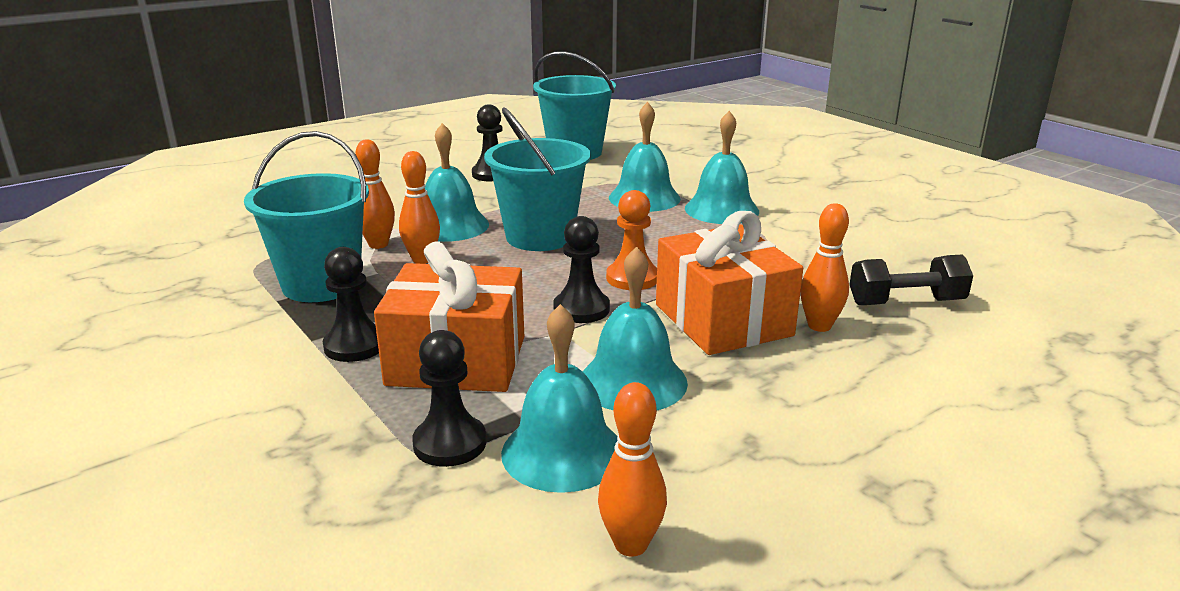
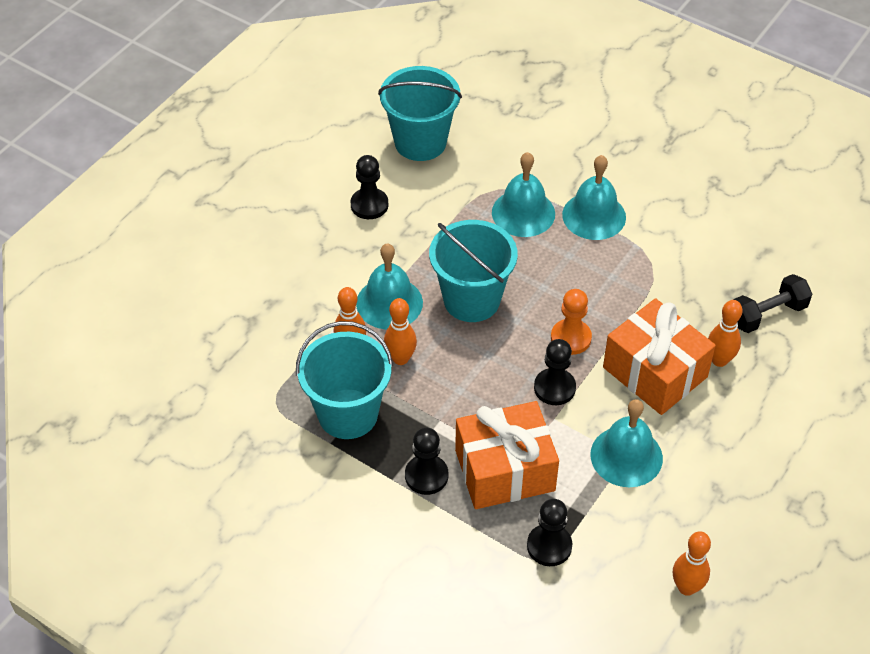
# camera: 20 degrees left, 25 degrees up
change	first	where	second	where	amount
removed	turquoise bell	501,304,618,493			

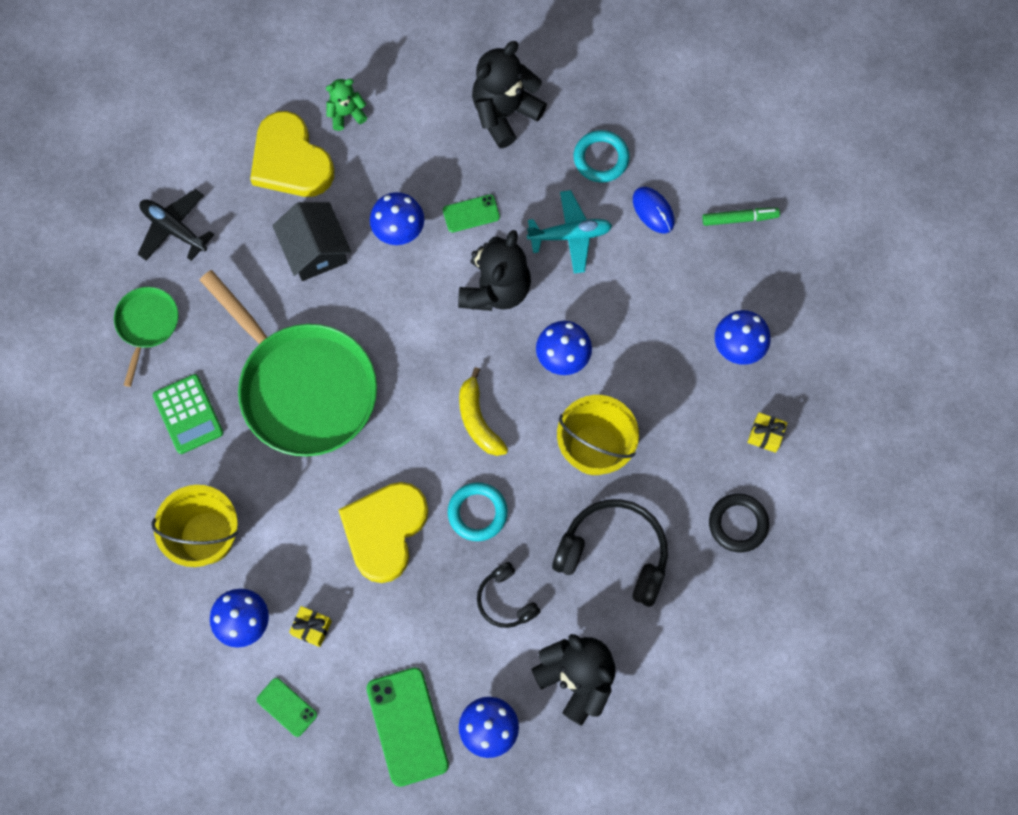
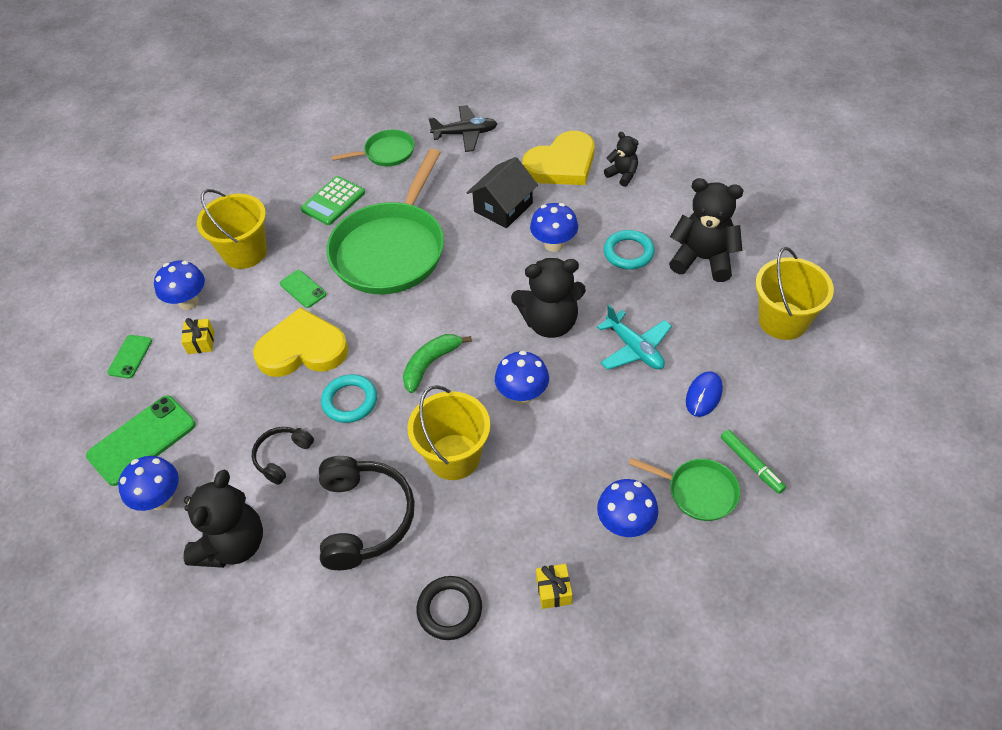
# camera: 65 degrees right, 20 degrees down
change	first	where	second	where	amount
moved	green phone	443,194,500,233		280,270,326,308	
recoloured	yellow banana	459,367,508,456	green banana	403,334,472,393	
turned	black plane	138,189,214,261		428,105,498,152	75 degrees clockwise
turned	yellow heart	250,111,334,197		523,131,595,185	150 degrees counterclockwise
recoloured	green teddy bear	326,79,367,131	black teddy bear	604,132,638,187	
moved	turquoise ring	574,130,630,182		604,230,655,269	
added			green pan	629,458,740,521	
added			yellow bucket	756,247,834,340	

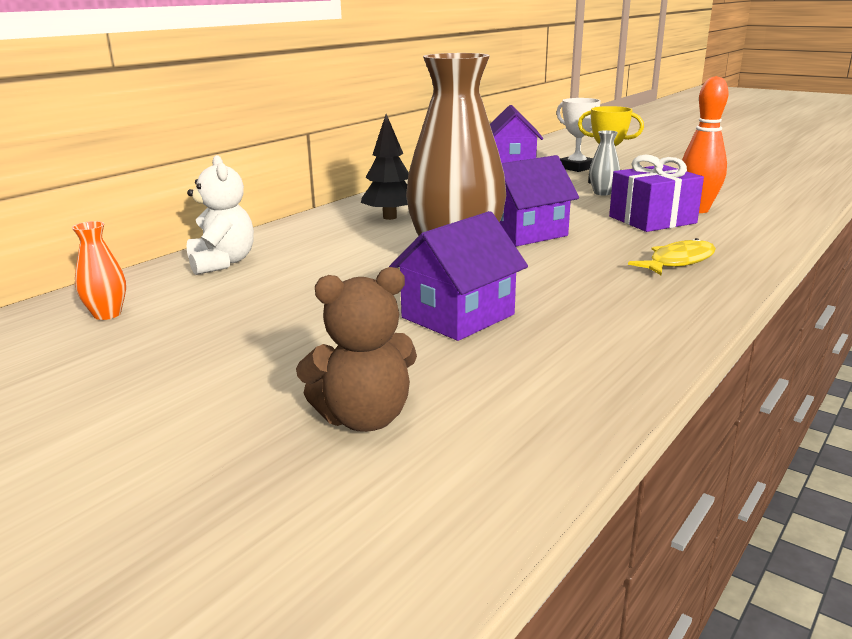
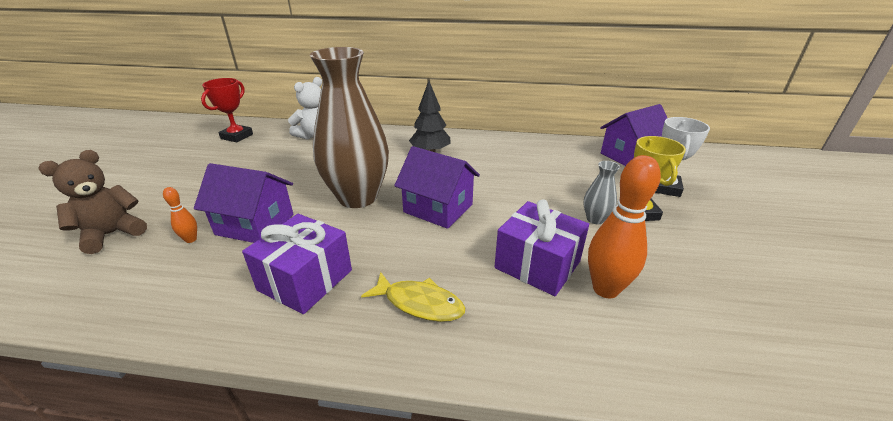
# camera: 60 degrees right, 10 degrees up
change	first	where	second	where	amount
turned	brown teddy bear	296,267,417,432		38,150,147,254	90 degrees clockwise
added			orange bowling pin	163,187,197,243	
replaced	orange vase	72,221,126,320	red trophy	201,78,253,142	
added			purple gift	242,214,352,314	

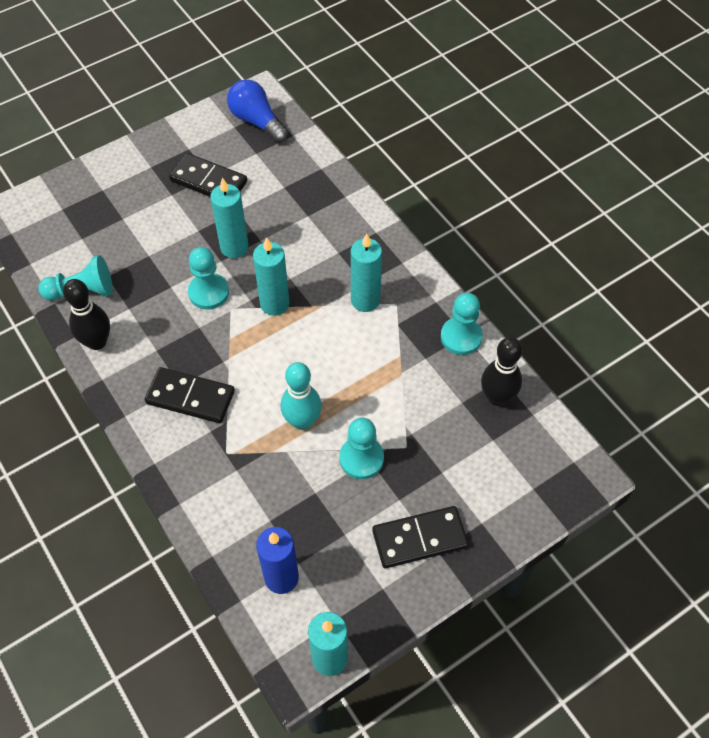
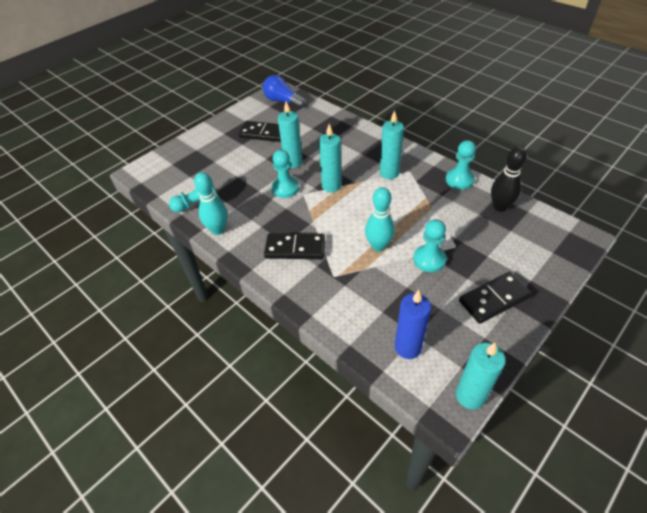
# camera: 10 degrees left, 10 degrees down
change	first	where	second	where	amount
recoloured	black bowling pin	63,279,110,350	turquoise bowling pin	194,172,228,235	

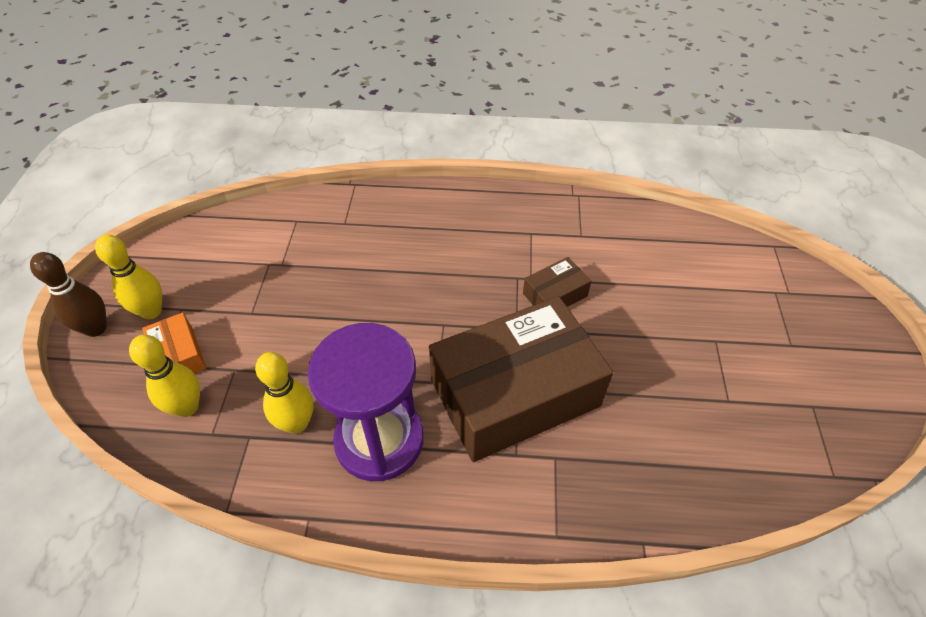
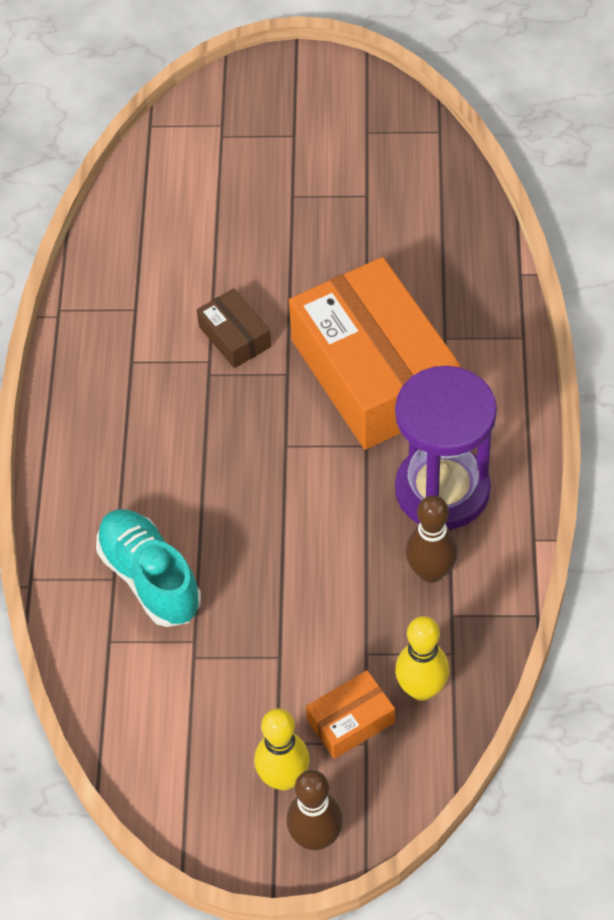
# camera: 90 degrees left, 5 degrees up
change	first	where	second	where	amount
added			turquoise shoe	96,509,201,627	
recoloured	brown box	429,296,613,462	orange box	289,257,461,450	
recoloured	yellow bowling pin	255,352,313,434	brown bowling pin	406,495,458,583	

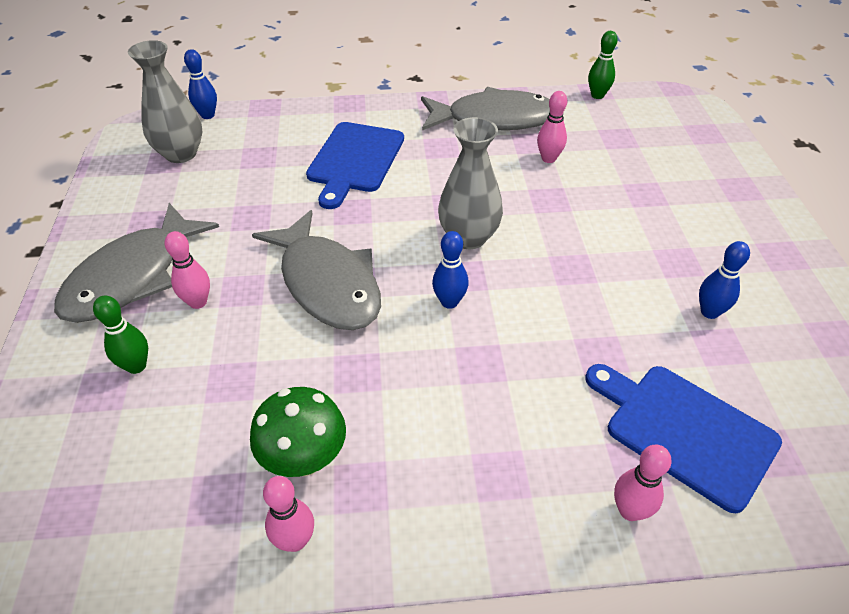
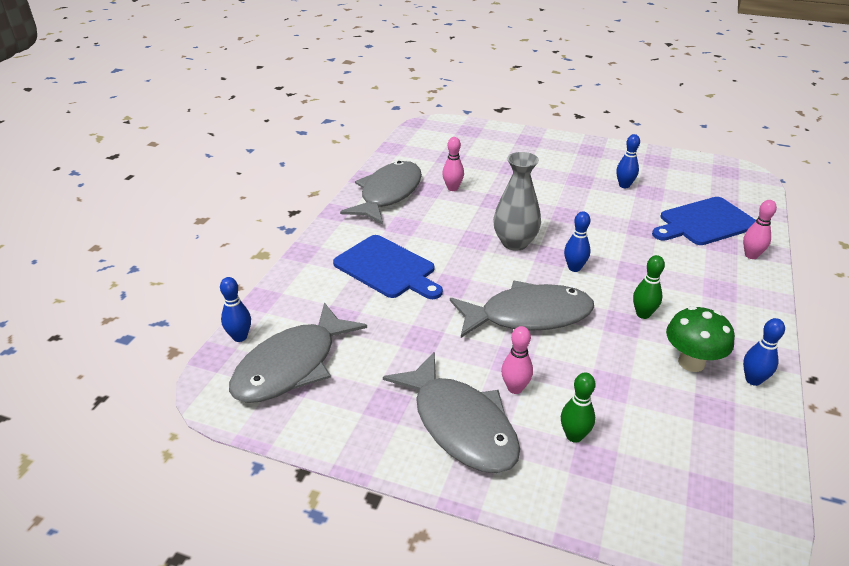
# camera: 65 degrees left, 10 degrees down
change	first	where	second	where	amount
replaced	grey vase	128,40,203,163	grey fish	229,303,367,403	
moved	green bowling pin	588,31,618,99		633,255,665,319	
recoloured	pink bowling pin	263,476,314,552	blue bowling pin	743,318,785,386	

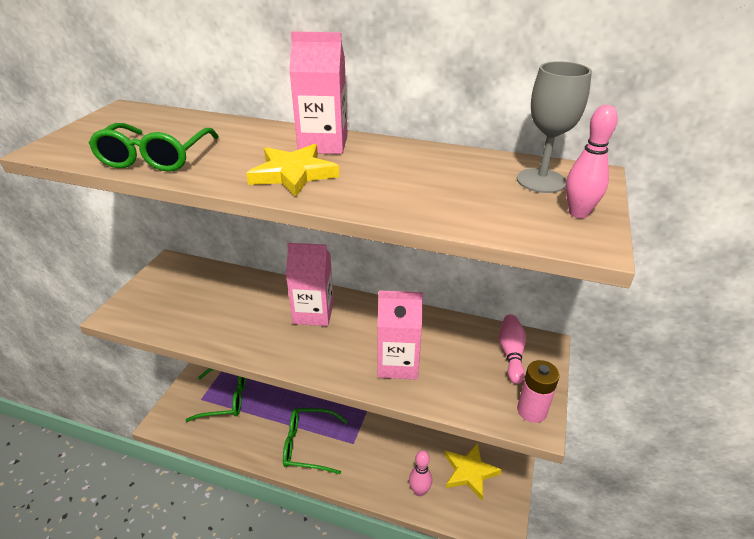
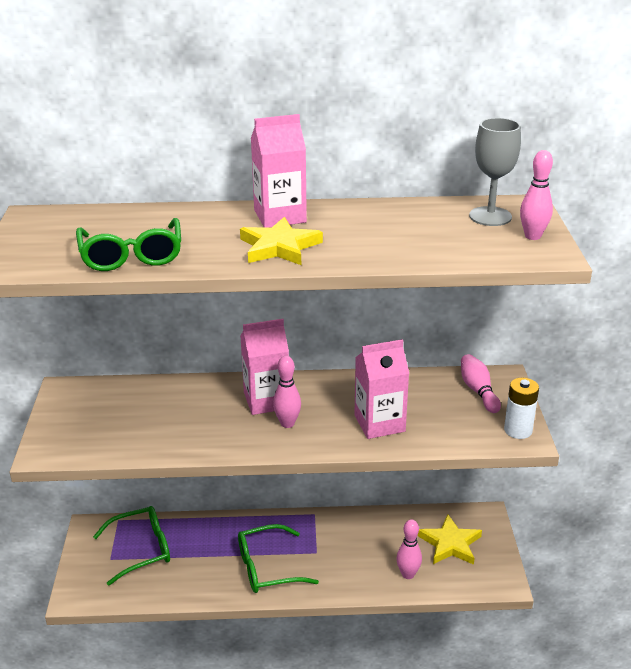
# camera: 20 degrees left, 5 degrees down
change	first	where	second	where	amount
added			pink bowling pin	273,356,301,428	
recoloured	pink battery	517,360,560,423	white battery	504,378,539,439	

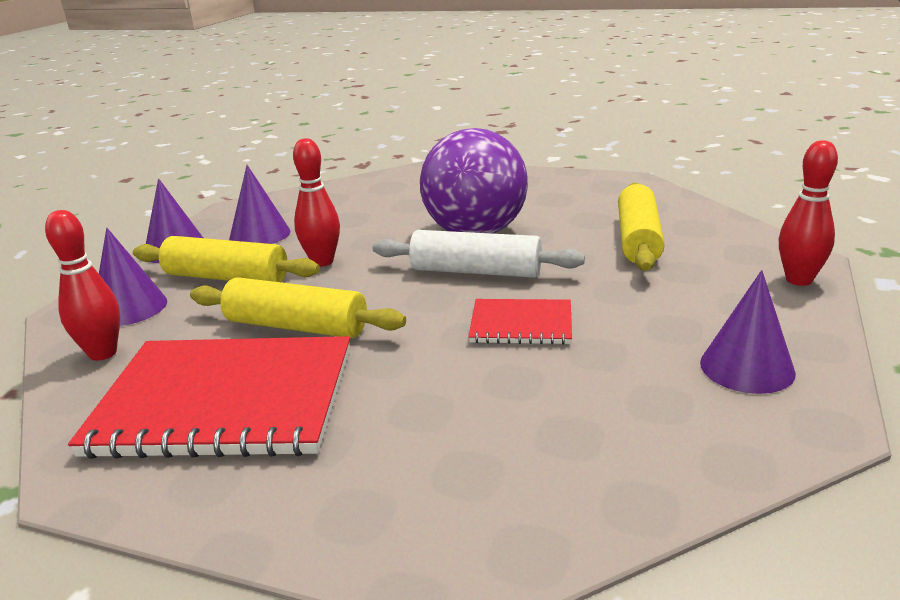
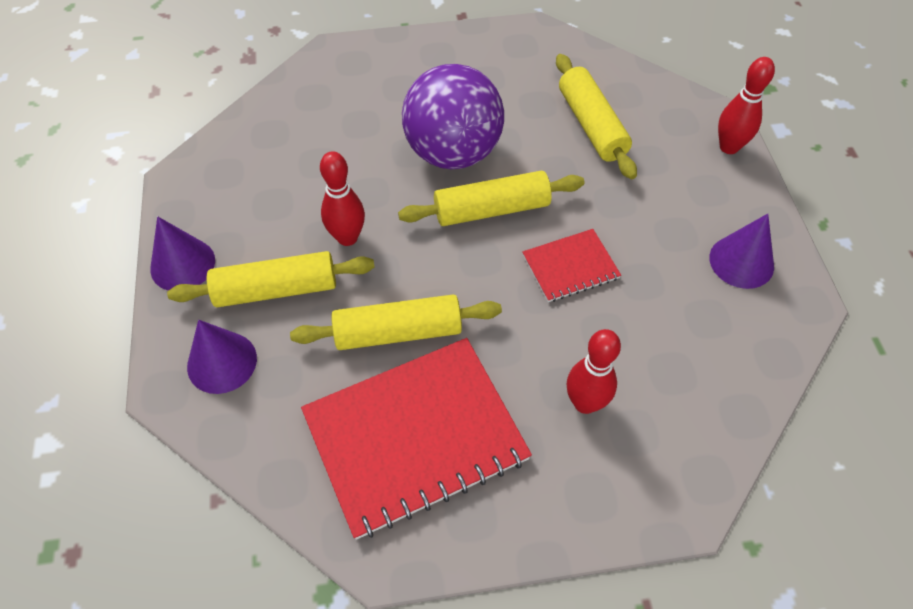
# camera: 30 degrees left, 30 degrees up
change	first	where	second	where	amount
recoloured	white rolling pin	373,230,585,278	yellow rolling pin	398,171,585,226	
moved	red bowling pin	45,210,120,361		567,329,621,414	
removed	purple cone	229,165,291,244			

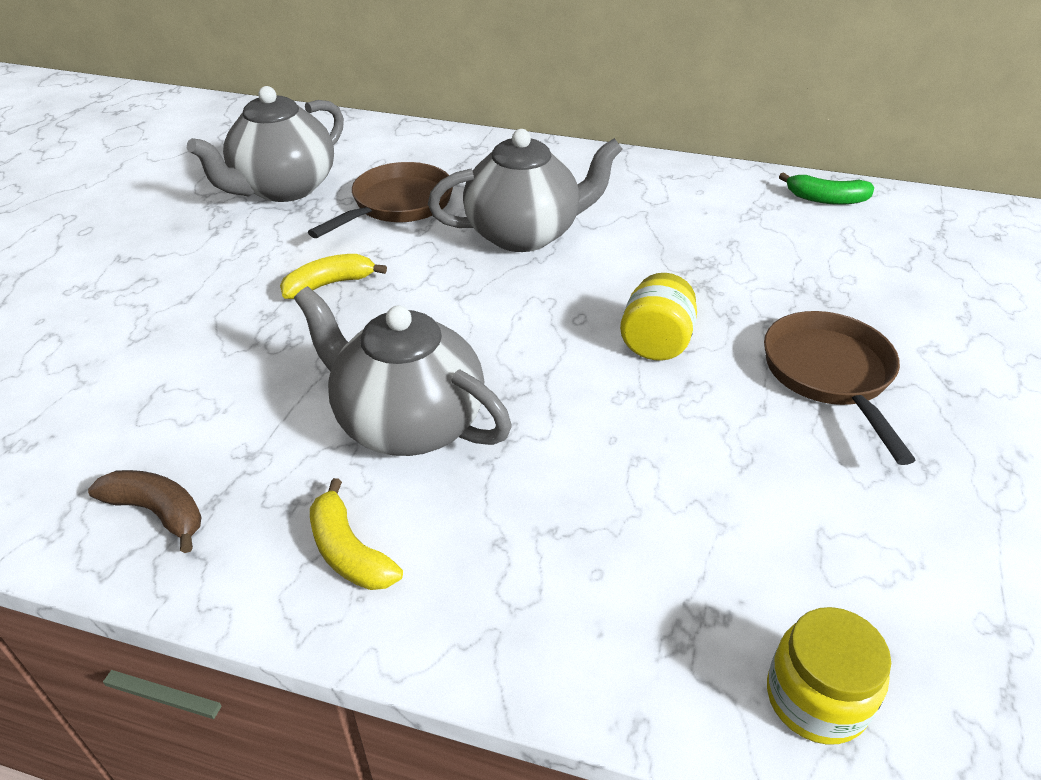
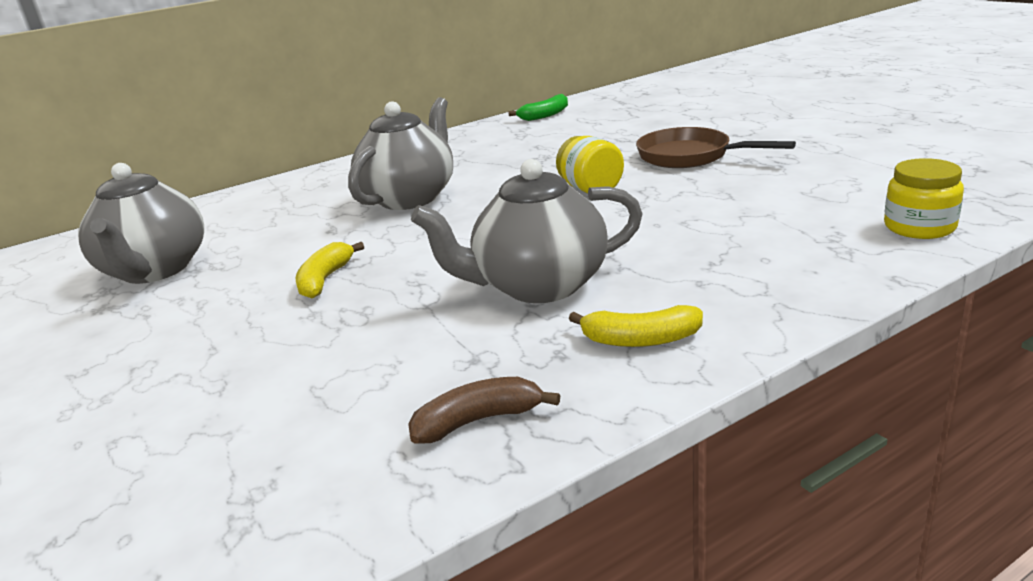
# camera: 45 degrees left, 15 degrees down
change	first	where	second	where	amount
removed	brown pan	308,162,453,238			

